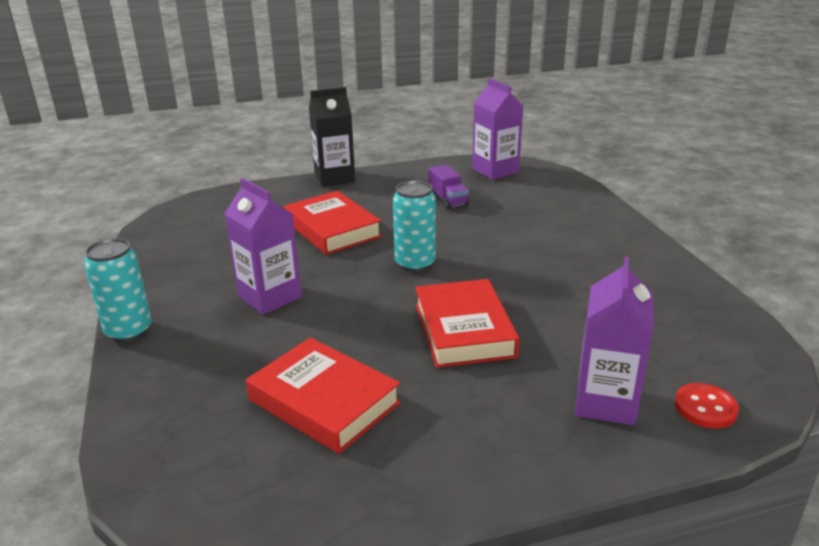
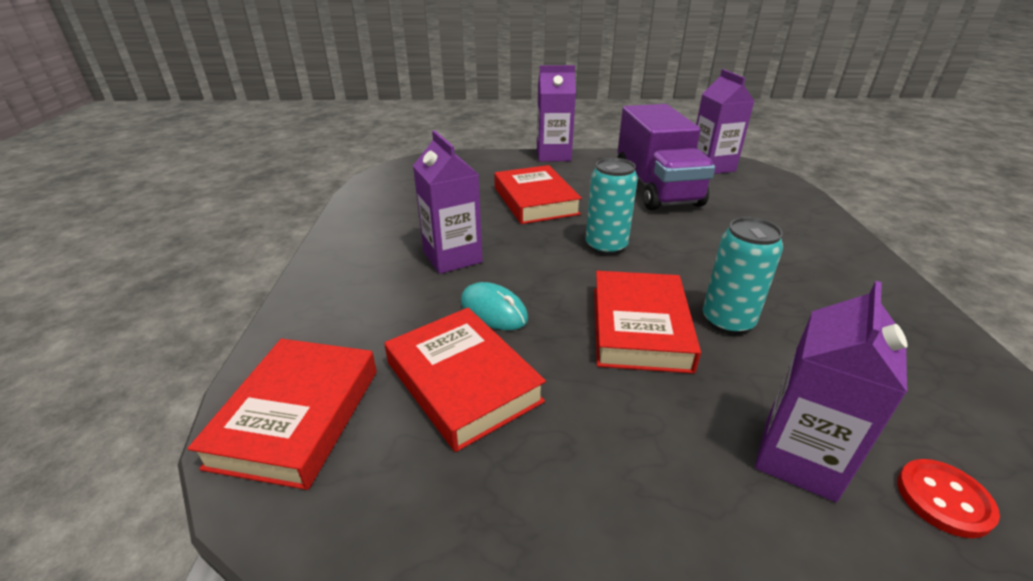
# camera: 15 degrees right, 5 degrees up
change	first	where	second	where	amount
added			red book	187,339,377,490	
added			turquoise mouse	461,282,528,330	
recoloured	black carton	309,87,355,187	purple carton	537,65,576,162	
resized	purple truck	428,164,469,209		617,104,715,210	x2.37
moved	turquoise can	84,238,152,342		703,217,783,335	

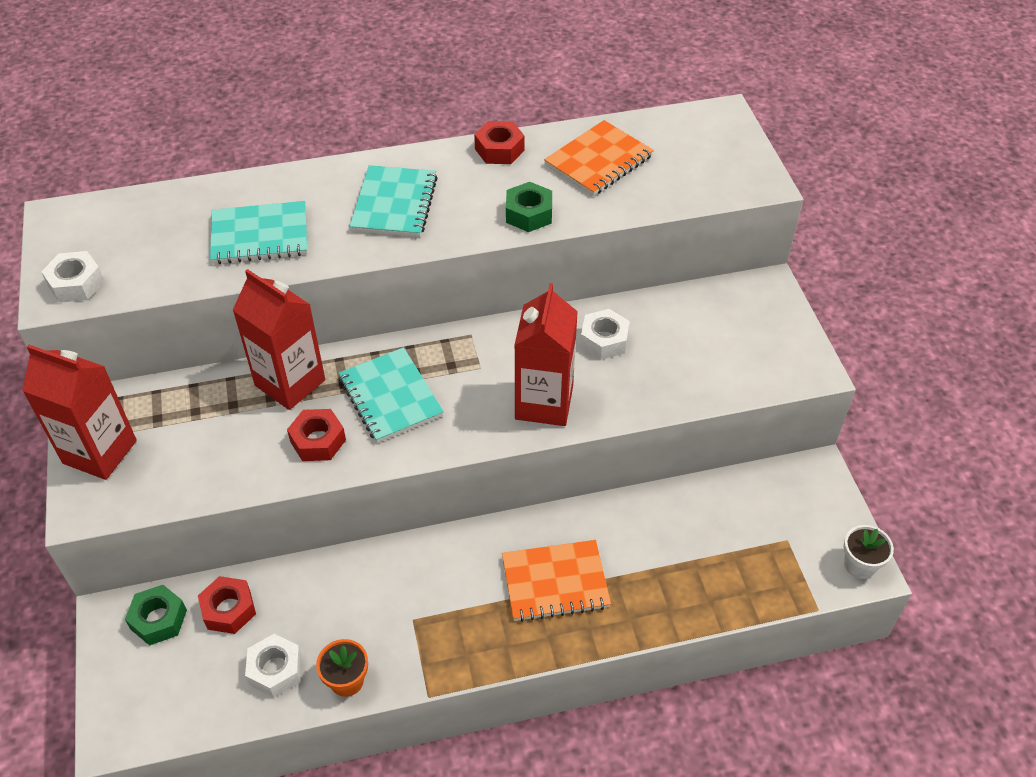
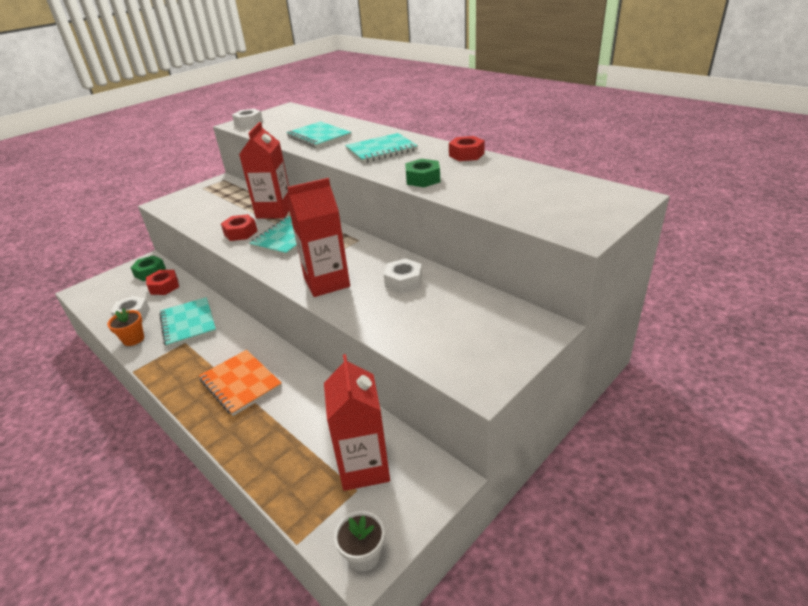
# camera: 60 degrees right, 15 degrees down
change	first	where	second	where	amount
added			turquoise notebook	159,297,216,348	
moved	red carton	22,345,137,480		324,354,390,491	
removed	orange notebook	544,120,654,196			

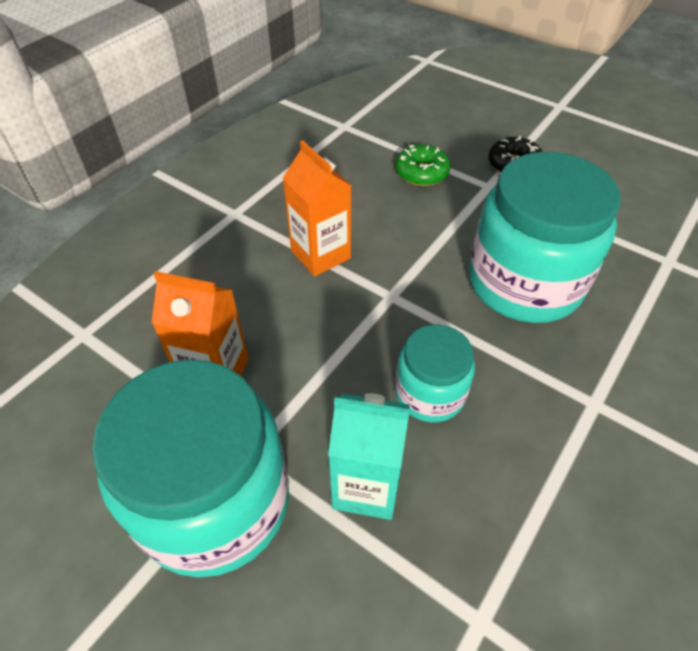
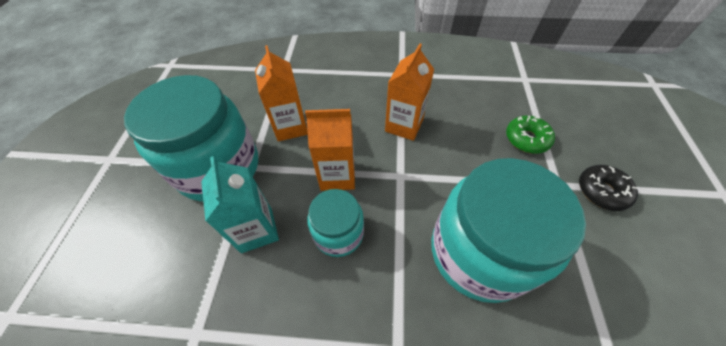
# camera: 60 degrees right, 5 degrees up
change	first	where	second	where	amount
added			orange carton	305,109,355,191	

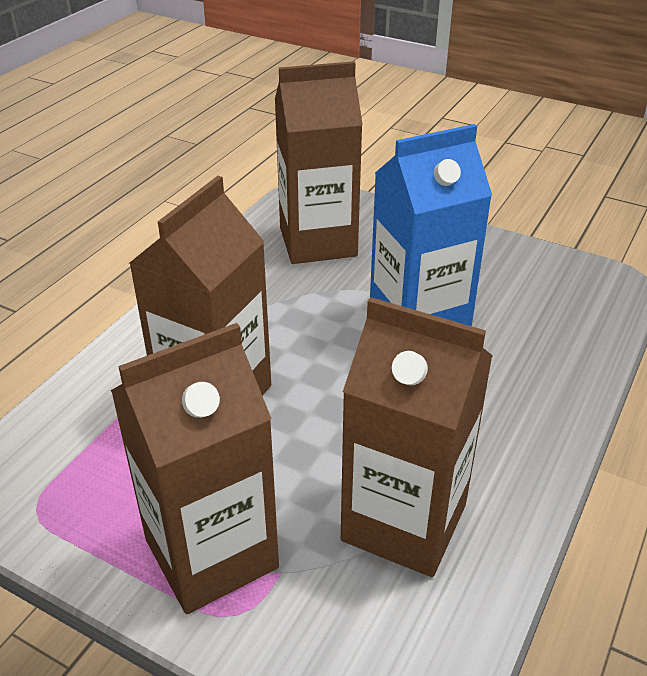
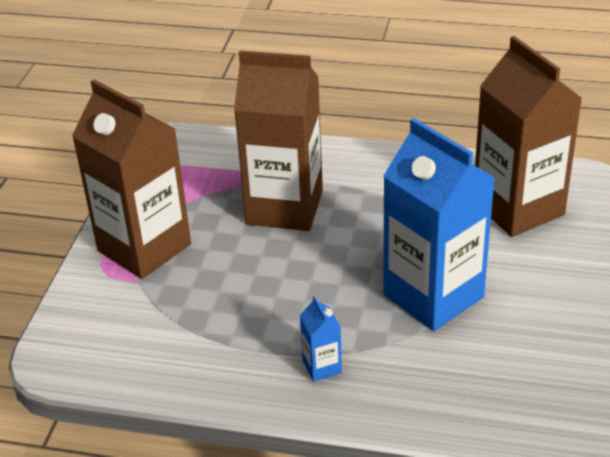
# camera: 75 degrees right, 0 degrees up
change	first	where	second	where	amount
added			blue carton	300,296,342,382	
removed	brown carton	341,297,493,577			

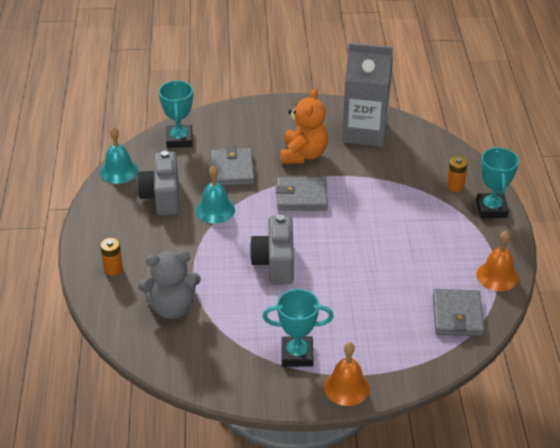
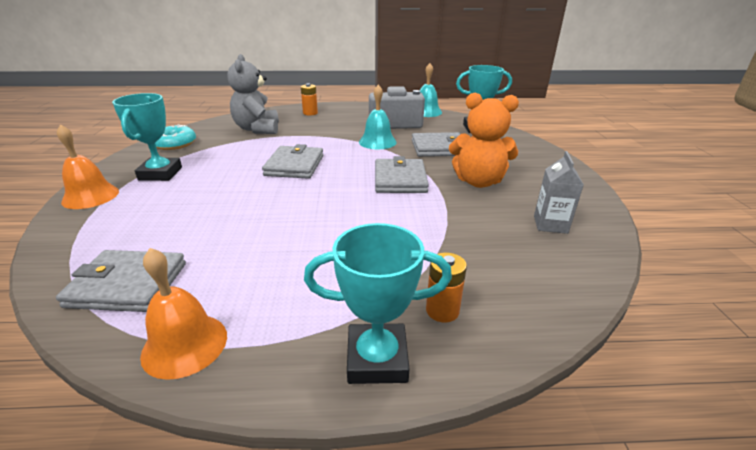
# camera: 90 degrees right, 10 degrees down
change	first	where	second	where	amount
added			turquoise donut	155,124,196,150	
replaced	grey camera	250,215,294,284	grey wallet	262,144,323,179	
resized	grey carton	342,43,393,147		534,151,584,234	x0.47

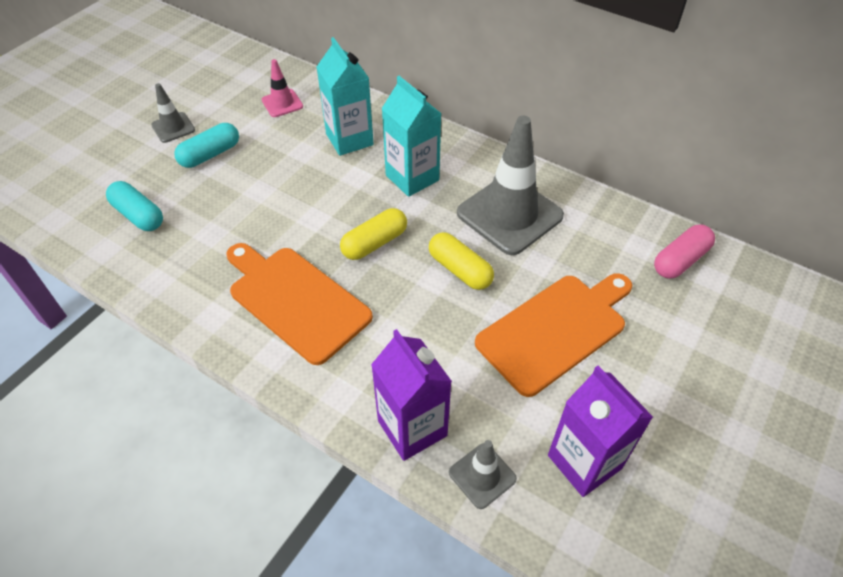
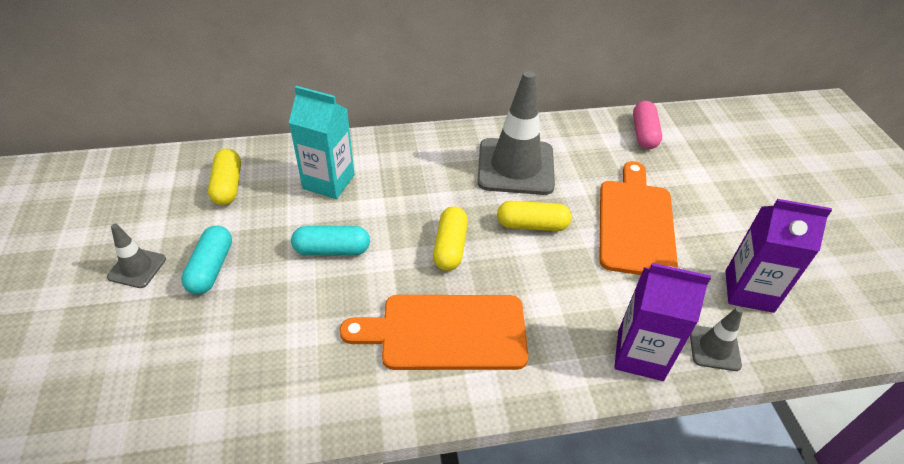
# camera: 45 degrees left, 5 degrees down
change	first	where	second	where	amount
replaced	pink traffic cone	262,59,303,117	yellow capsule	208,149,241,205	
moved	turquoise capsule	106,181,163,231		291,226,370,255	
removed	turquoise carton	382,76,442,197			

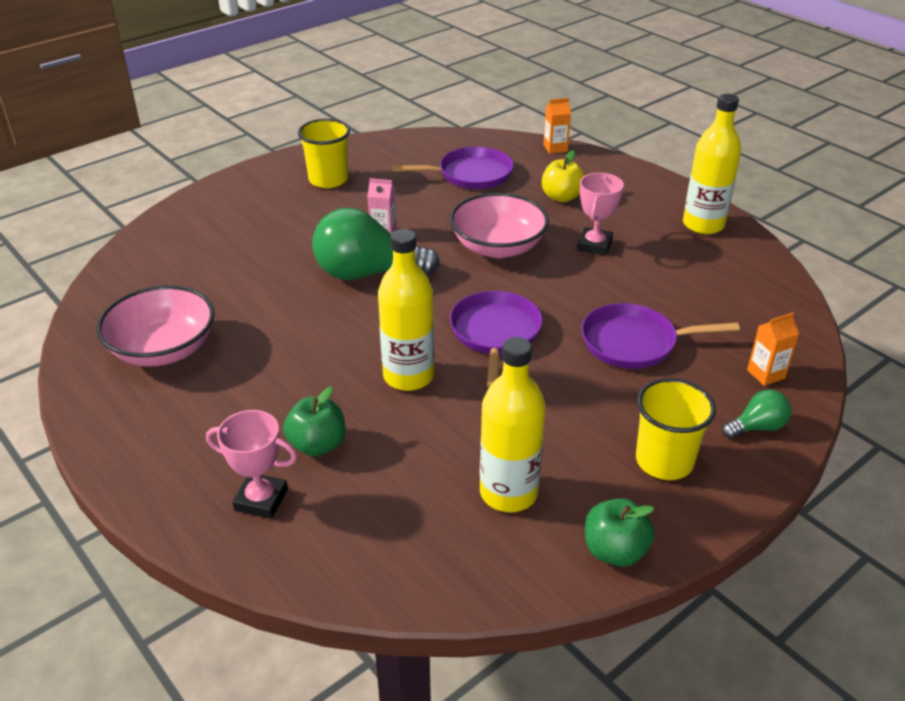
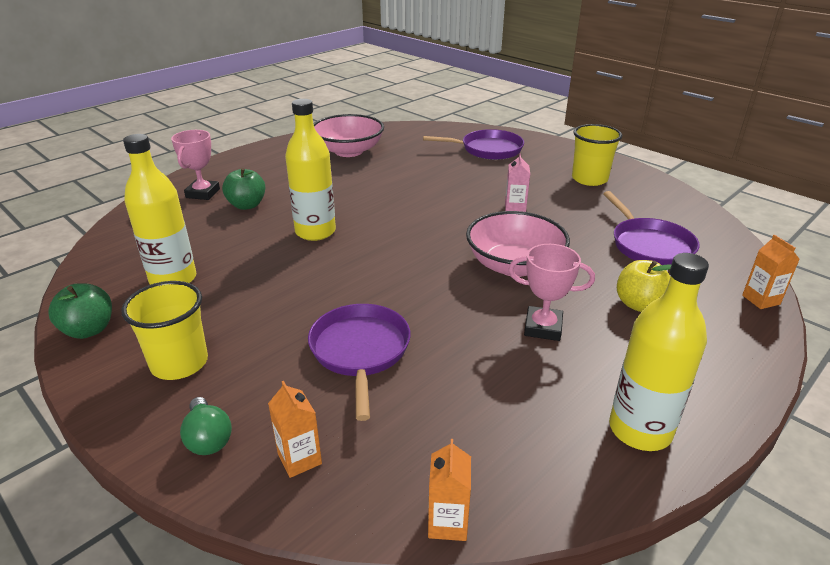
# camera: 85 degrees right, 5 degrees down
change	first	where	second	where	amount
moved	purple pan	450,291,543,387		423,129,524,160	
added			orange carton	428,439,471,541	
removed	green light bulb	312,208,440,280			

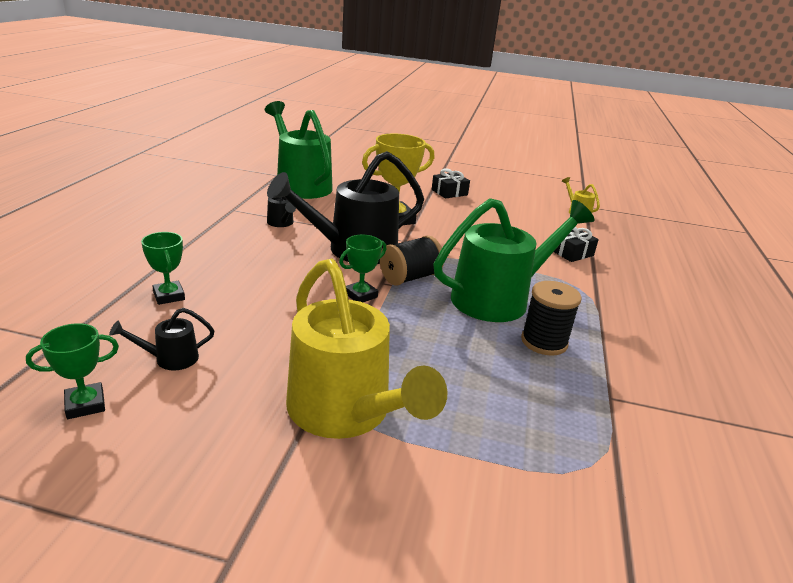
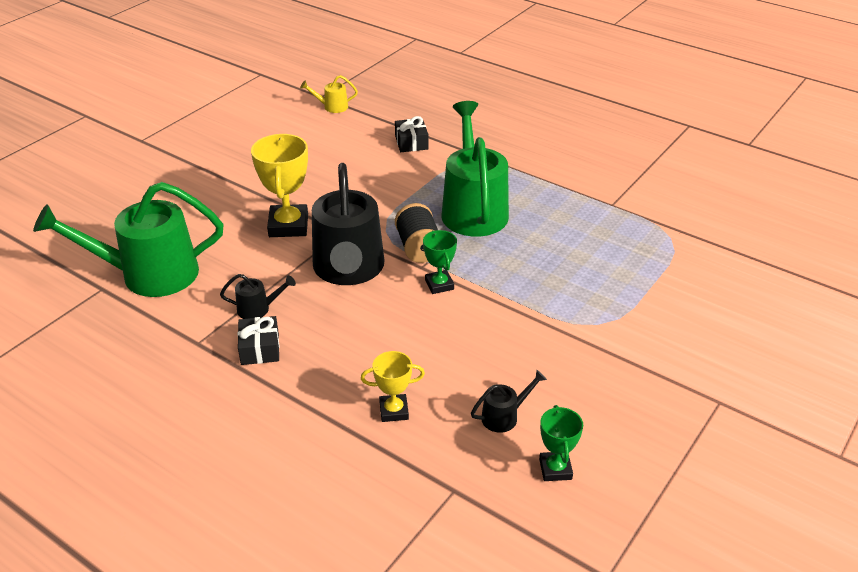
# camera: 65 degrees left, 10 degrees up
change	first	where	second	where	amount
moved	black gift	432,168,470,199		238,316,279,365	
recoloured	green trophy	141,232,185,305	yellow trophy	361,351,425,422	
turned	black watering can	109,308,214,370		471,370,547,433	120 degrees counterclockwise
removed	yellow watering can	286,259,448,439			
removed	black spool	521,281,582,356			

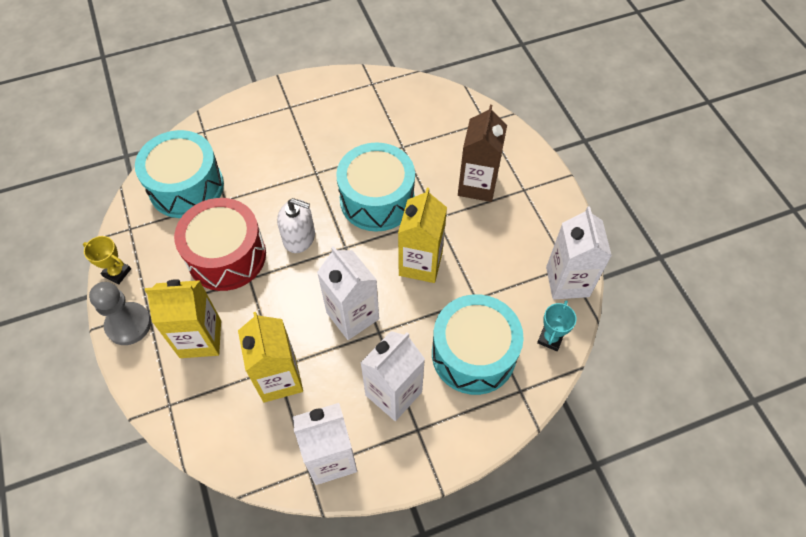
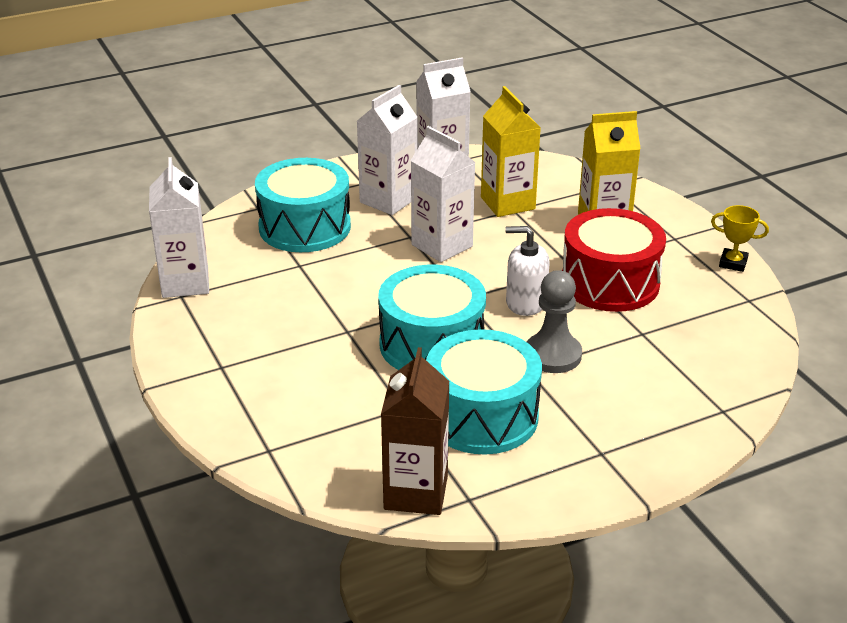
# camera: 175 degrees right, 25 degrees down
change	first	where	second	where	amount
moved	brown carton	458,105,507,202		381,347,449,515	
moved	turquoise drum	135,130,224,218		426,329,542,455	
moved	grey pawn	89,282,151,345		527,270,582,373	
removed	yellow carton	398,188,447,283			
removed	turquoise trophy	537,300,576,351			

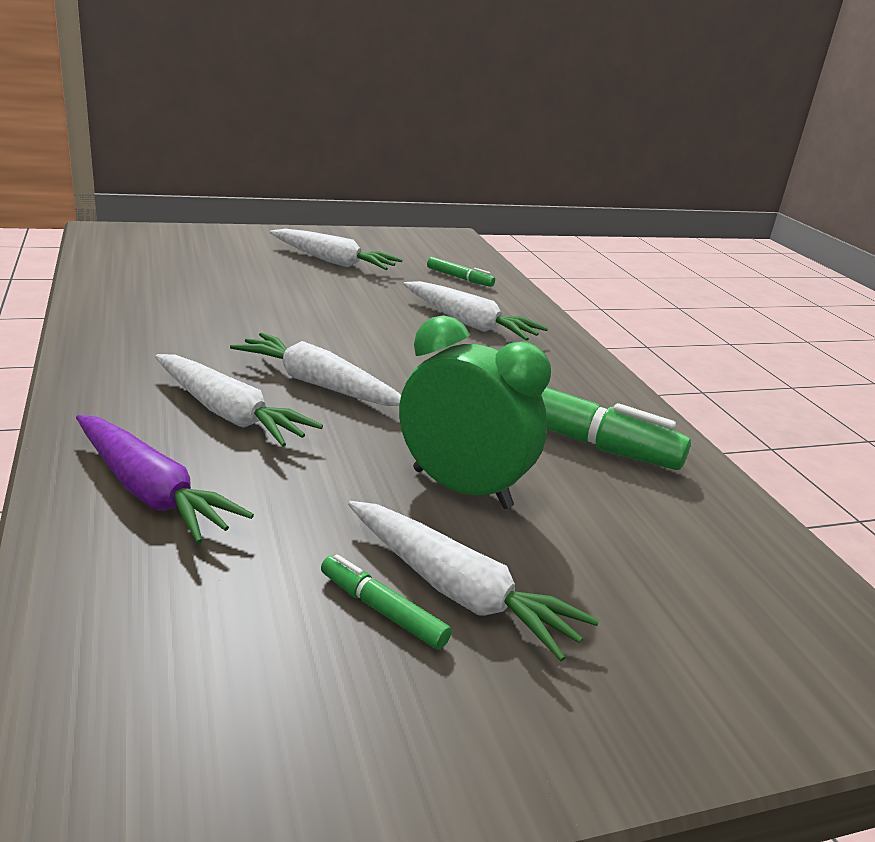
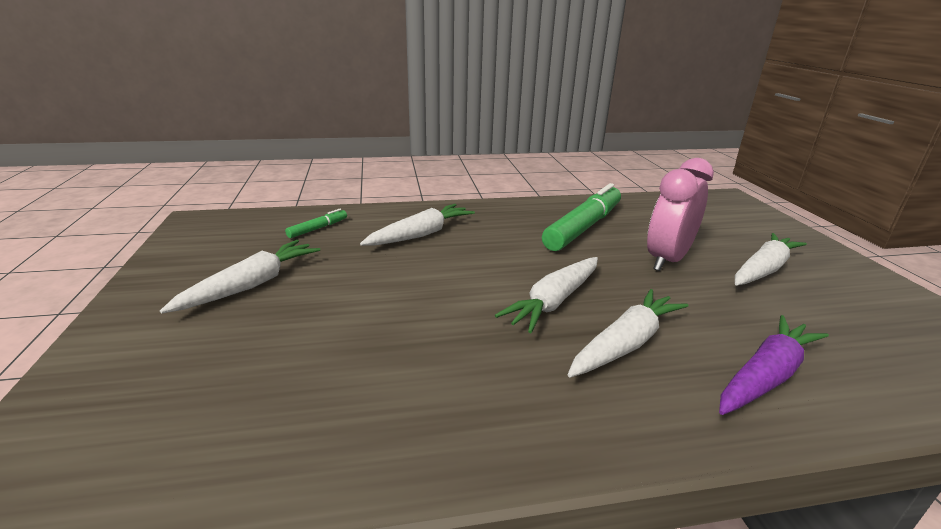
# camera: 80 degrees left, 0 degrees up
change	first	where	second	where	amount
recoloured	green clock	399,315,551,509	pink clock	647,158,714,271	
removed	green marker	321,554,452,650			

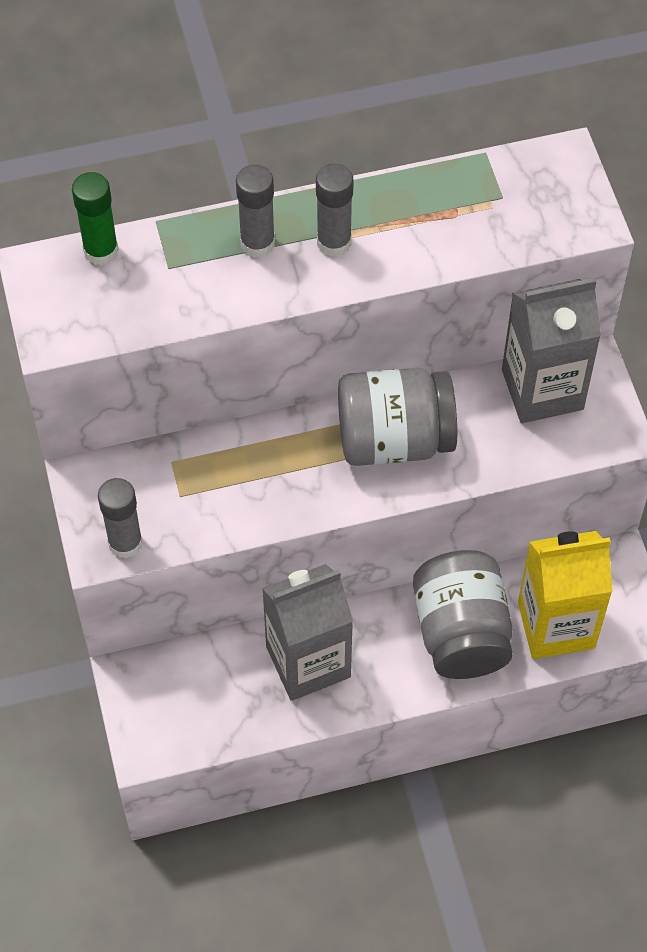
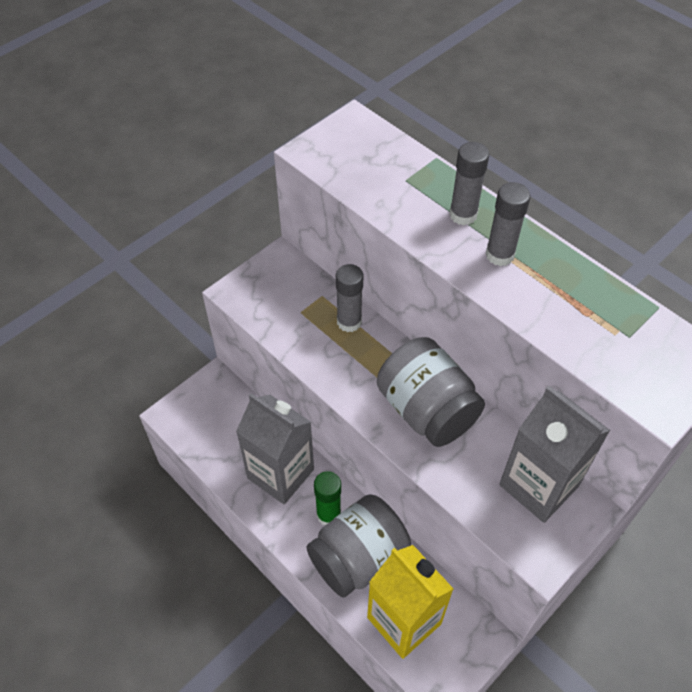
# camera: 60 degrees right, 5 degrees down
change	first	where	second	where	amount
moved	green glue stick	72,172,119,265		314,471,341,525	
moved	grey glue stick	98,478,143,559		336,264,364,332	

